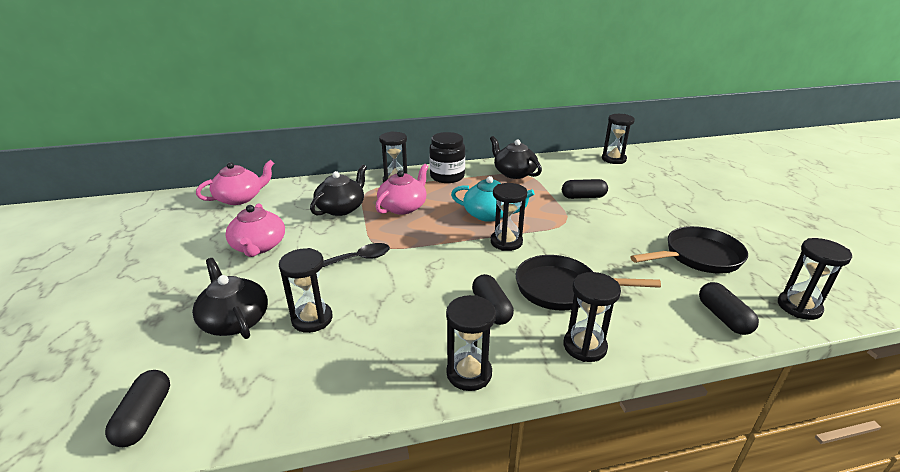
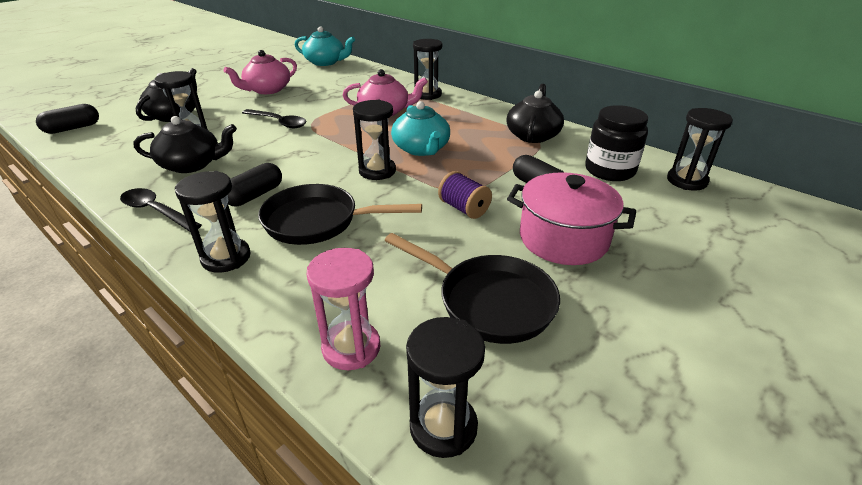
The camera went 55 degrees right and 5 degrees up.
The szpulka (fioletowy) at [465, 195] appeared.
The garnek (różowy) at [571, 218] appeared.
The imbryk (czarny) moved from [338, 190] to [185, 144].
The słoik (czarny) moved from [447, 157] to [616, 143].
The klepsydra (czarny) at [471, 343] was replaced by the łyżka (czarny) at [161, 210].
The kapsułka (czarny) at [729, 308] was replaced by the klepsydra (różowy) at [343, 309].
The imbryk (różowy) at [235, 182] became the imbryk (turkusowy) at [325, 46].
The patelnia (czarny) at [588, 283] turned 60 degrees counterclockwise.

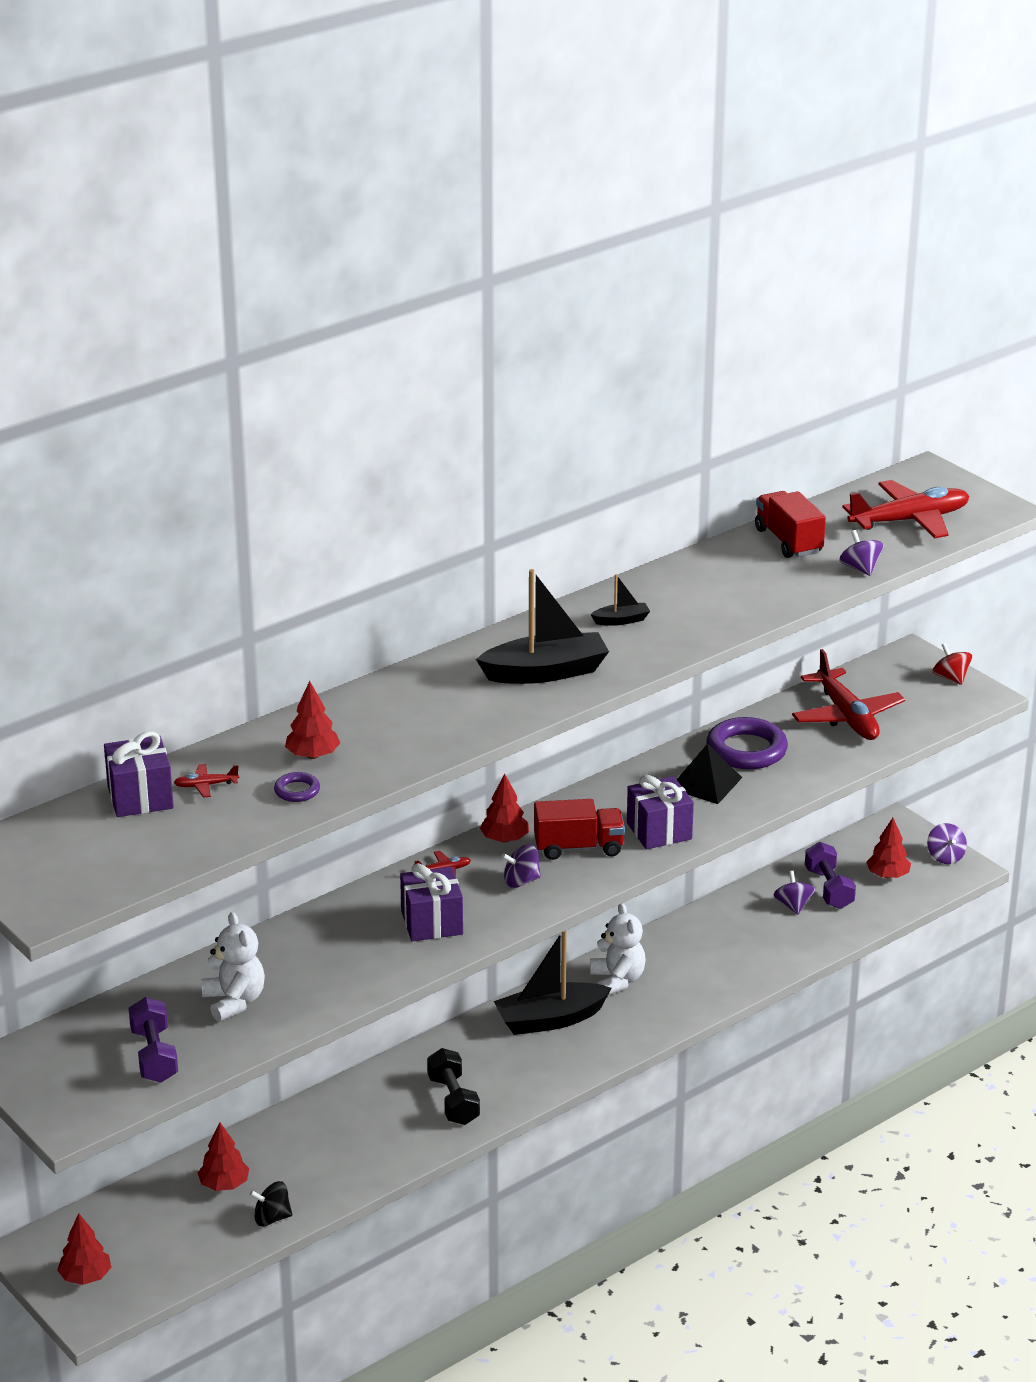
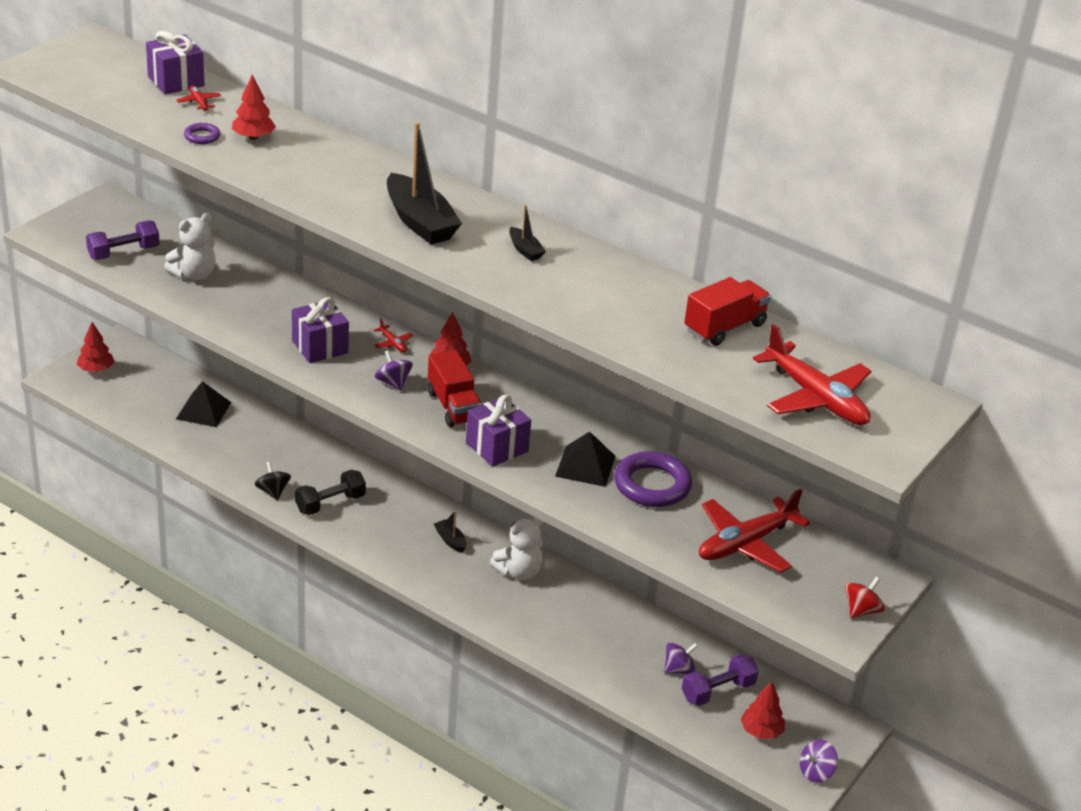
The camera went 70 degrees right and 5 degrees up.
The bączek (fioletowy) at [861, 553] disappeared.
The bączek (czarny) moved from [270, 1203] to [272, 481].
The drzewko (czerwony) at [223, 1156] was replaced by the piramida (czarny) at [203, 404].
The łódka (czarny) at [553, 982] changed to 0.46 times the size.

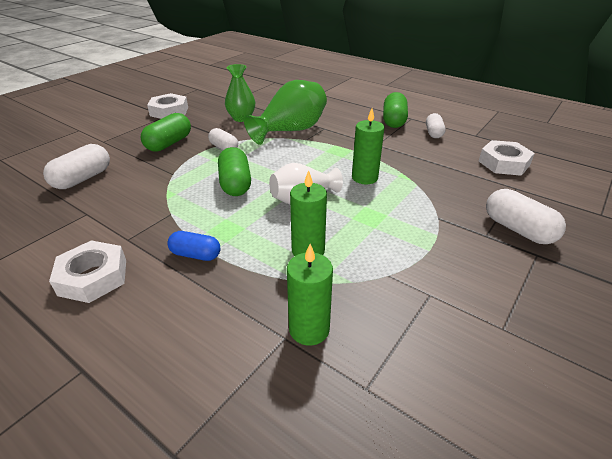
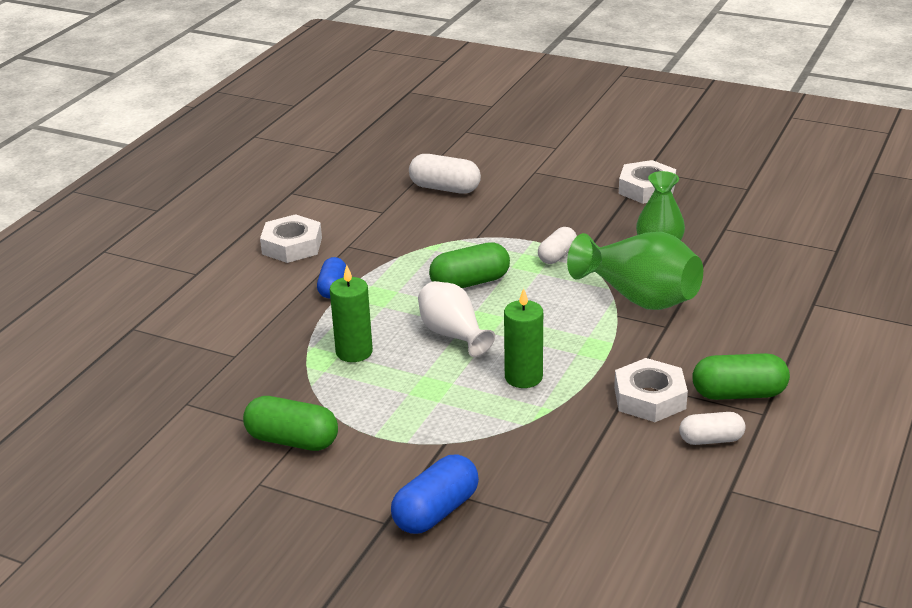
The camera went 80 degrees right and 5 degrees down.
The świeca (zielony) at [310, 295] disappeared.
The kapsułka (zielony) moved from [166, 132] to [290, 423].
The nakrętka (biały) moved from [507, 158] to [651, 390].
The kapsułka (biały) at [526, 216] became the kapsułka (niebieski) at [435, 494].

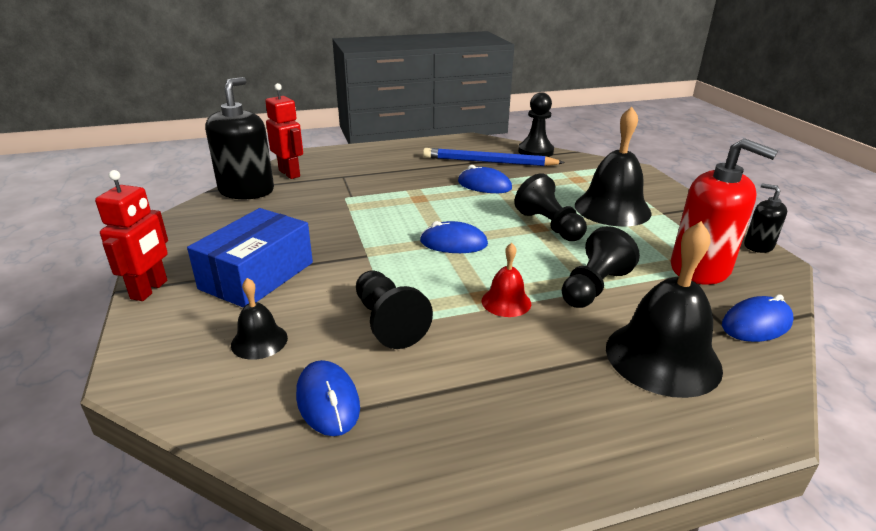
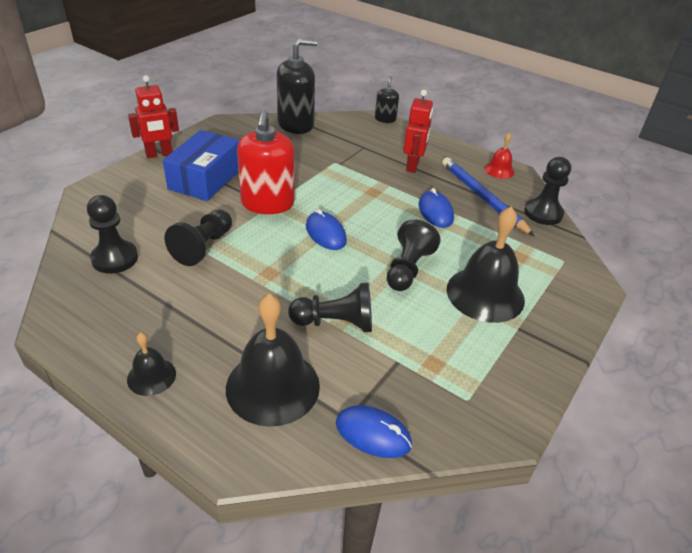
The camera went 50 degrees right and 10 degrees up.
The dzwonek (czarny) moved from [259, 319] to [151, 364].
The robot (czerwony) moved from [284, 131] to [418, 131].
The dzwonek (czerwony) moved from [506, 280] to [499, 155].
The dozownik mydła (czerwony) moved from [724, 211] to [266, 162].
The dozownik mydła (czarny) moved from [765, 218] to [387, 99].
The myszka (niebieski) at [328, 398] was replaced by the pionek (czarny) at [112, 234].
The pudełko (niebieski) at [250, 258] turned 60 degrees counterclockwise.

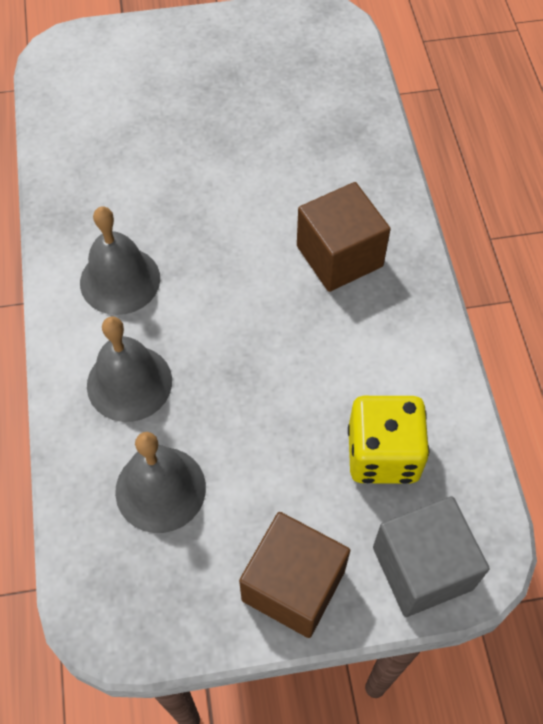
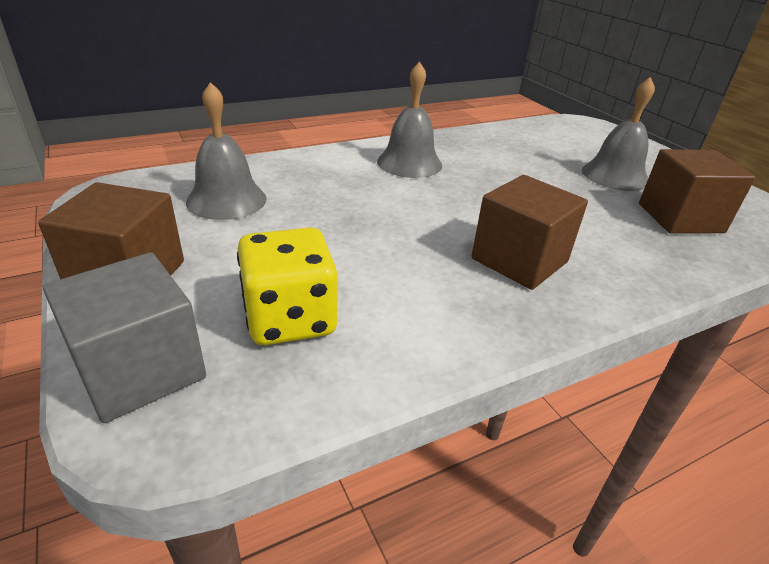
The camera went 70 degrees right and 25 degrees down.
The sześcian (brązowy) at [697, 191] appeared.
The dzwonek (szary) moved from [129, 369] to [618, 134].

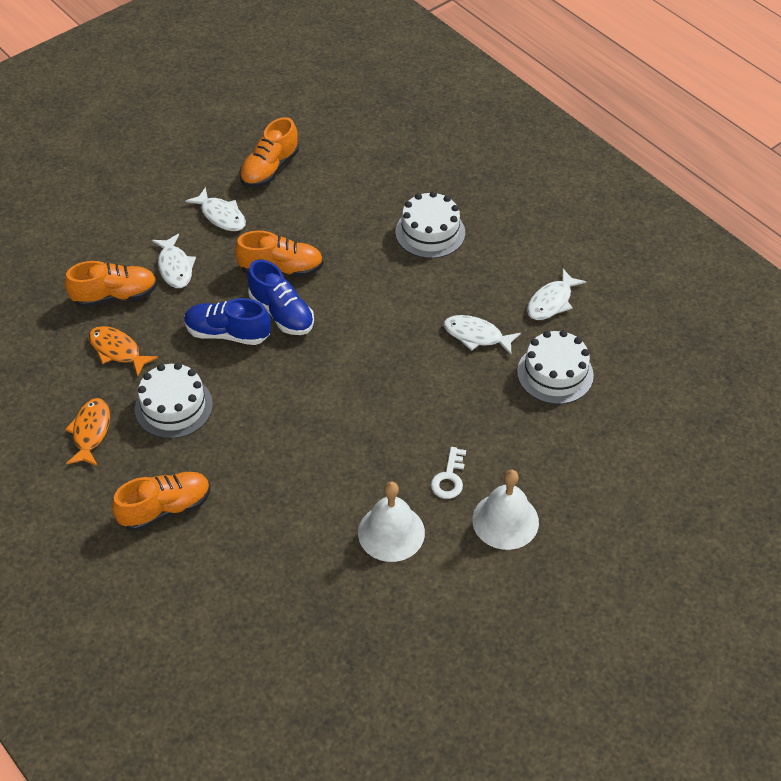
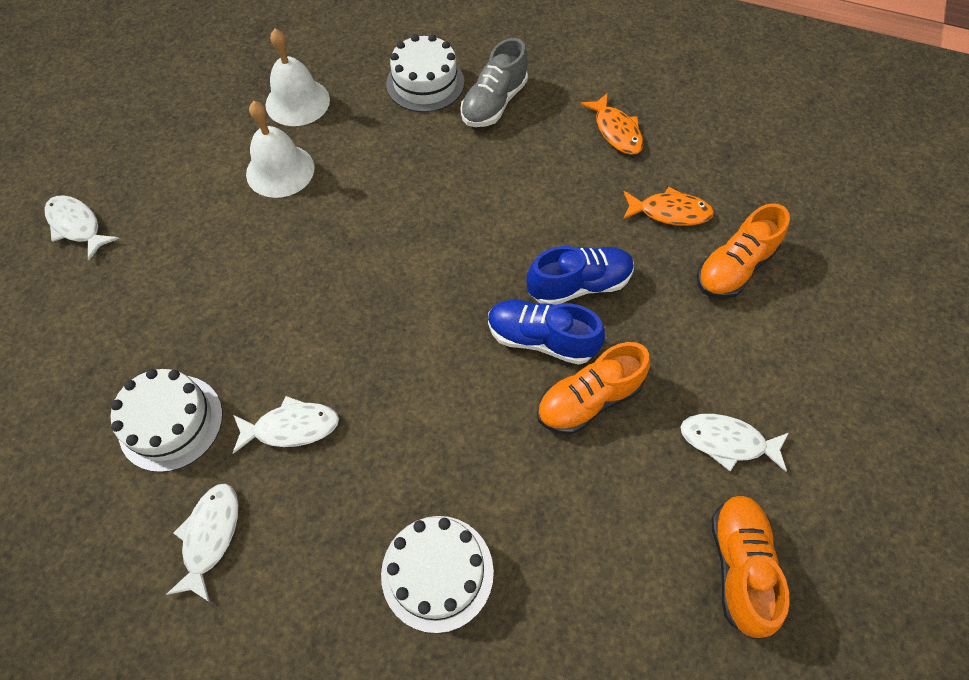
The camera went 150 degrees right and 10 degrees up.
The klucz (biały) at [448, 473] disappeared.
The tort (biały) moved from [174, 400] to [425, 73].
The ryba (biały) moved from [174, 261] to [81, 227].
The dzwonek (biały) moved from [505, 510] to [297, 77].
The but (pomarańczowy) at [161, 501] became the but (szary) at [494, 82].

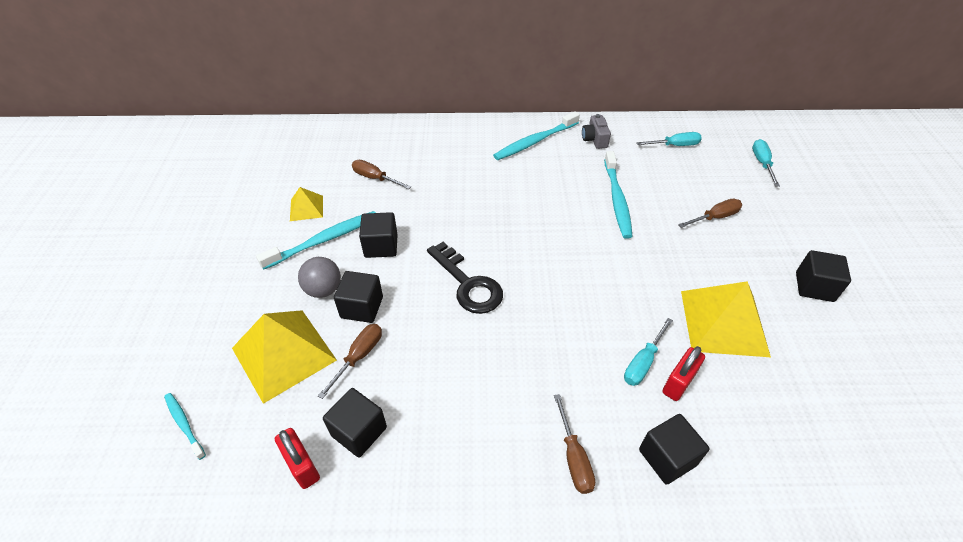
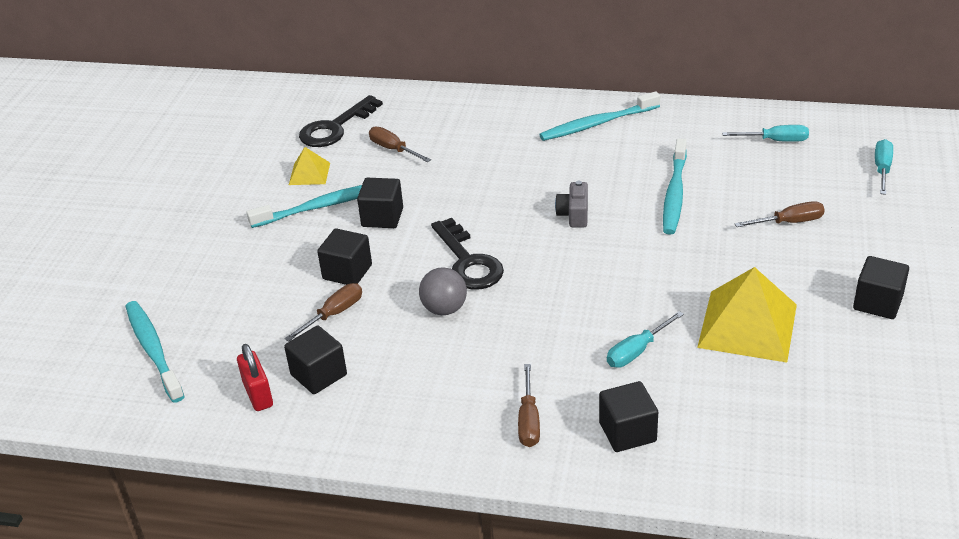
The camera went 15 degrees right and 10 degrees down.
The piramida (żółty) at [284, 357] disappeared.
The kłódka (czerwony) at [684, 373] disappeared.
The klucz (czarny) at [341, 121] appeared.
The piłka (szary) moved from [319, 277] to [443, 291].
The aparat fotograficzny (szary) moved from [596, 131] to [571, 204].
The szczoteczka do zębów (turkusowy) at [185, 426] changed to 1.82 times the size.

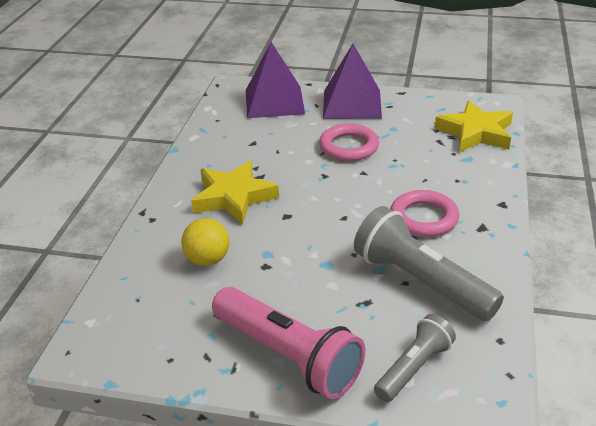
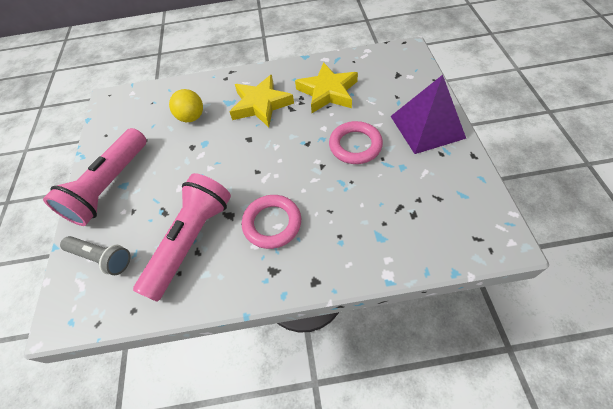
The camera went 75 degrees right and 20 degrees up.
The piramida (fioletowy) at [275, 80] disappeared.
The gwiazda (żółty) moved from [474, 126] to [326, 87].
The latarka (szary) at [429, 263] became the latarka (różowy) at [182, 237].

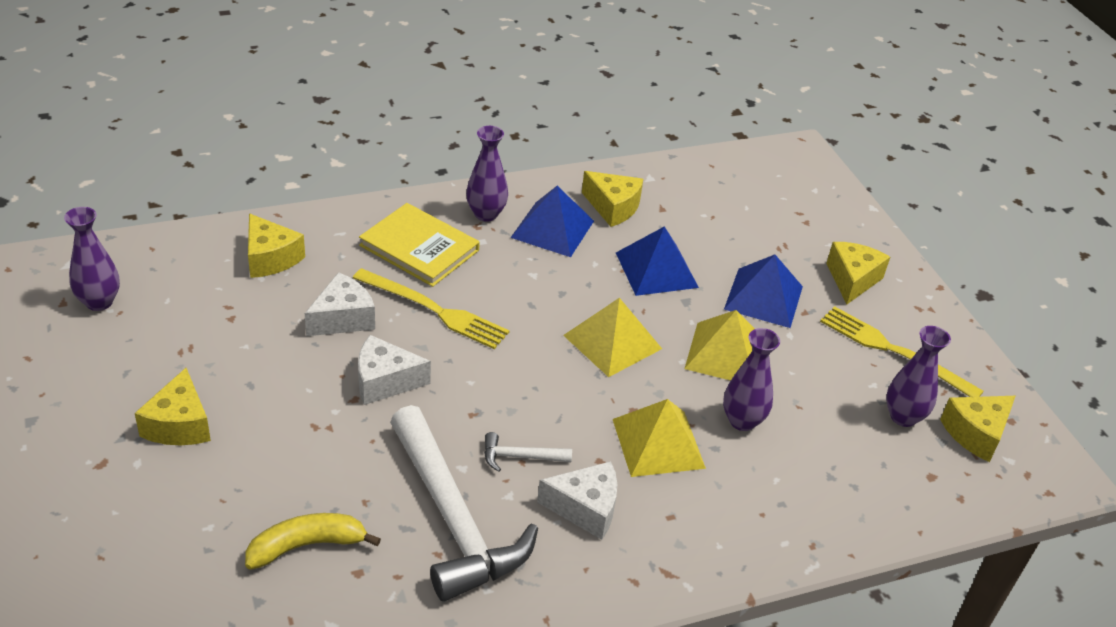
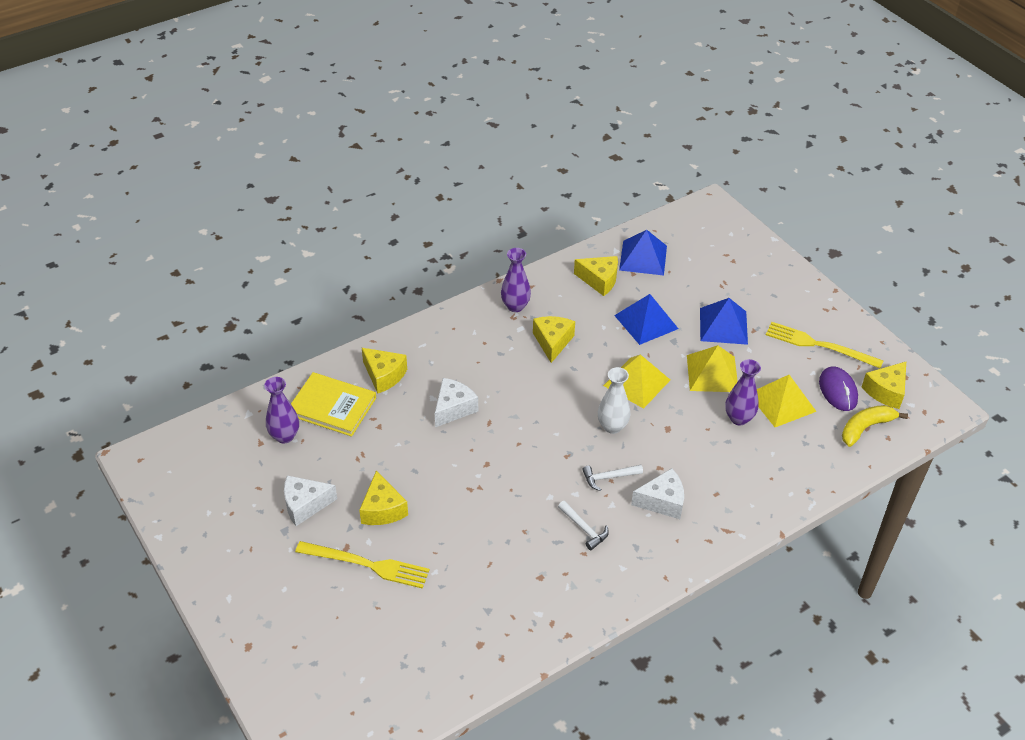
The camera went 10 degrees left and 5 degrees up.
The wazon (biały) at [614, 400] appeared.
The banan (żółty) moved from [313, 541] to [875, 426].
The widelec (żółty) moved from [431, 308] to [362, 565].
The ser (biały) moved from [394, 370] to [310, 500].
The książka (żółty) moved from [419, 245] to [333, 404].
The piramida (niebieski) moved from [552, 221] to [643, 252].
The piramida (żółty) moved from [659, 438] to [787, 401].
The ser (żółty) moved from [858, 273] to [554, 339].
The wazon (fioletowy) at [918, 376] was replaced by the myszka (fioletowy) at [838, 388].
The młotek (biały) at [464, 503] changed to 0.41 times the size.

